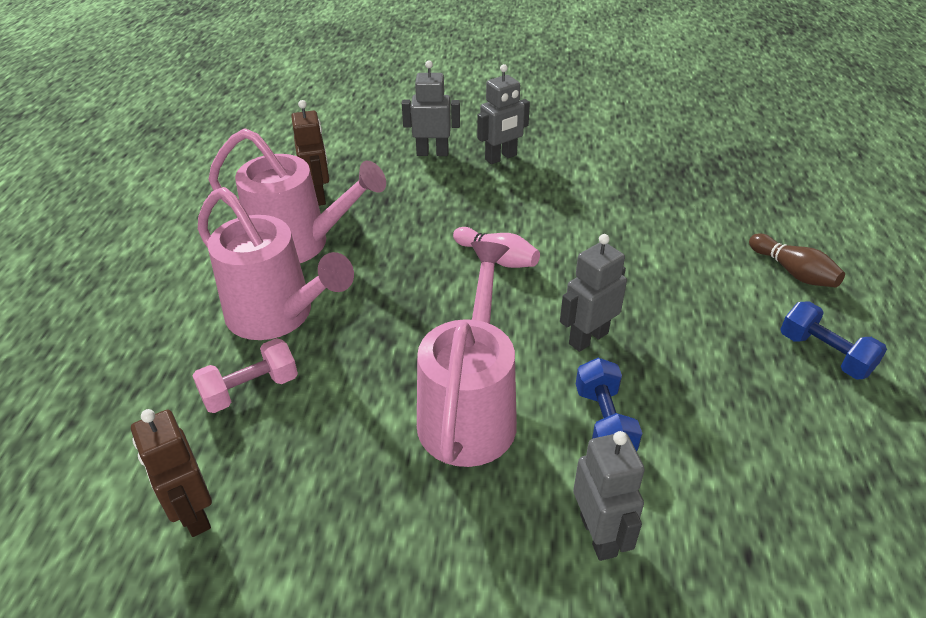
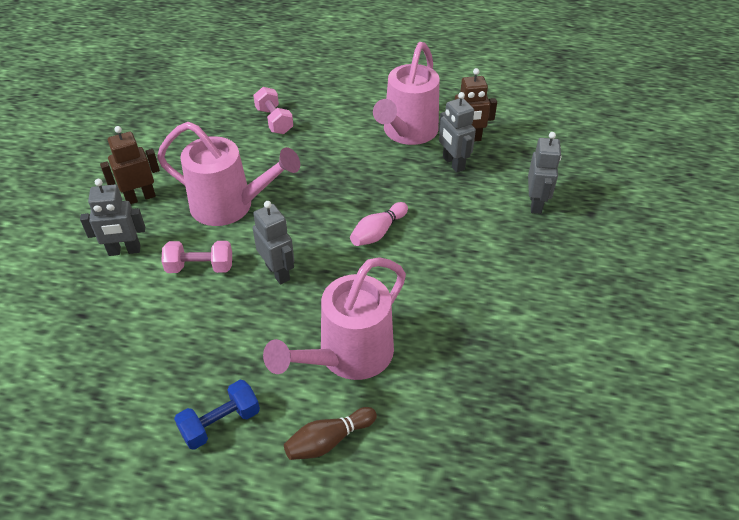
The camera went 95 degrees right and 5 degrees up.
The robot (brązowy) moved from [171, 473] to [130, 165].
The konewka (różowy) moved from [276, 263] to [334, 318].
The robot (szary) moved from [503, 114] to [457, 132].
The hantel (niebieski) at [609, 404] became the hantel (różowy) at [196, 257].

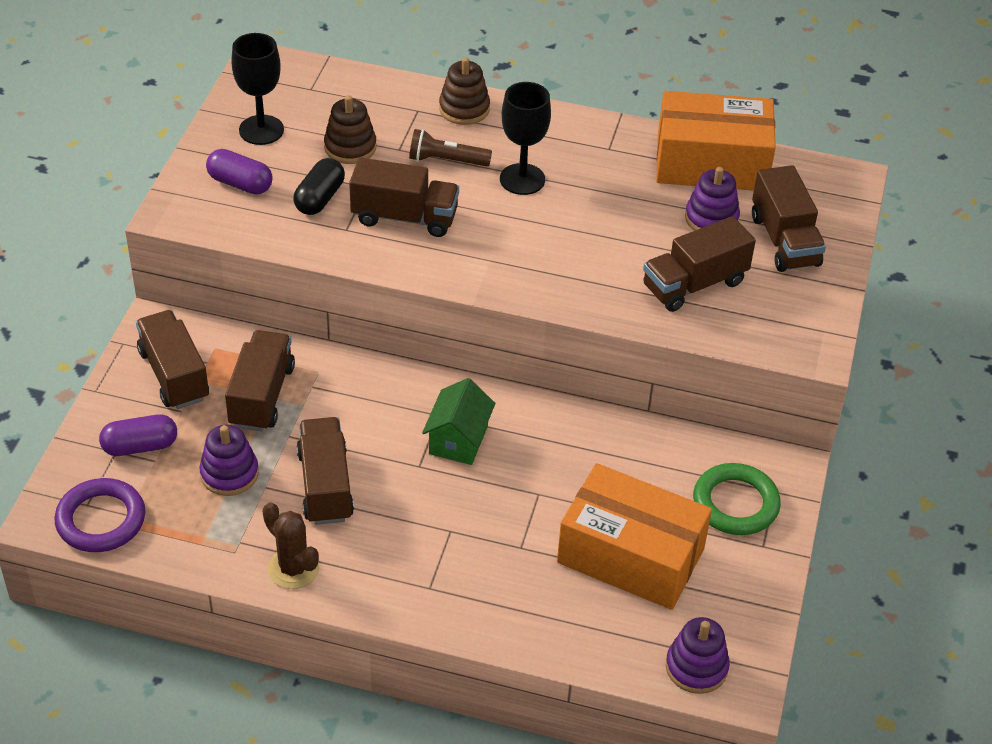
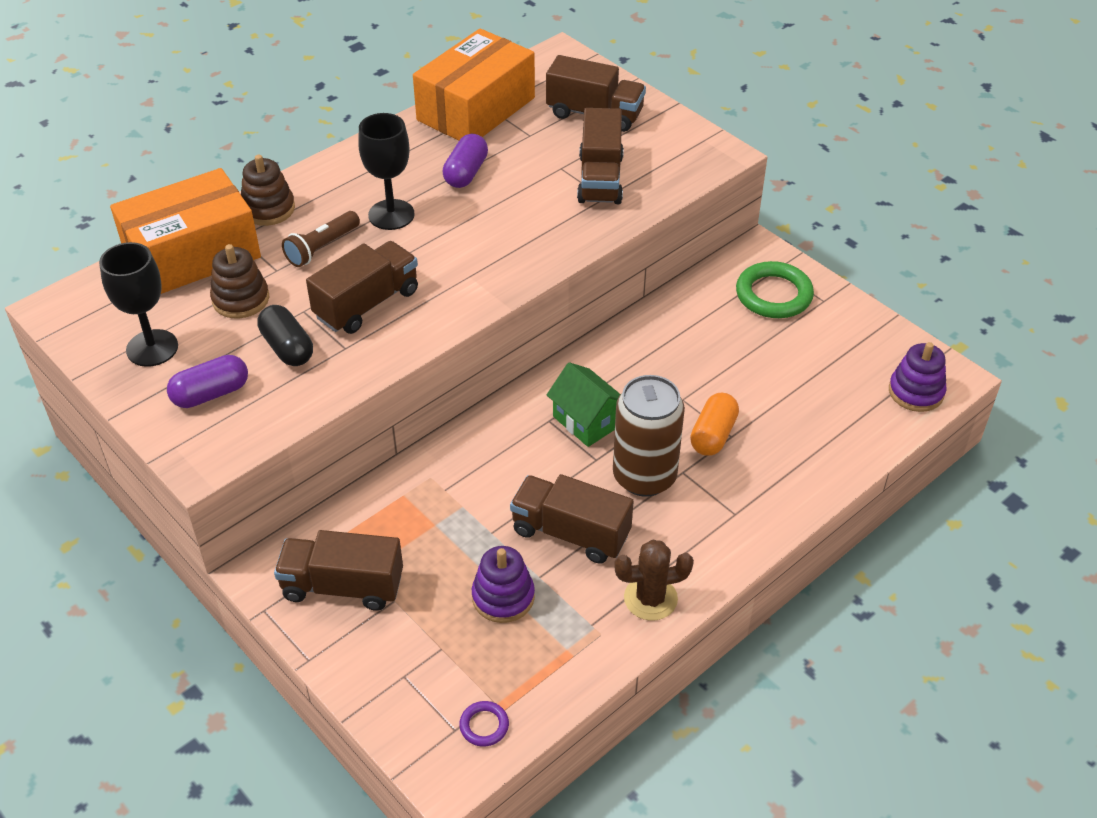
The camera went 55 degrees left and 0 degrees up.
The ciężarówka (brązowy) at [260, 381] disappeared.
The zabawka nakładanka (fioletowy) at [712, 199] disappeared.
The puszka (brązowy) at [649, 436] appeared.
The kapsułka (pomarańczowy) at [714, 424] appeared.
The kapsułka (fioletowy) moved from [138, 435] to [465, 161].
The pudełko (pomarańczowy) moved from [634, 536] to [185, 231].
The pierścień (fioletowy) at [99, 515] changed to 0.49 times the size.

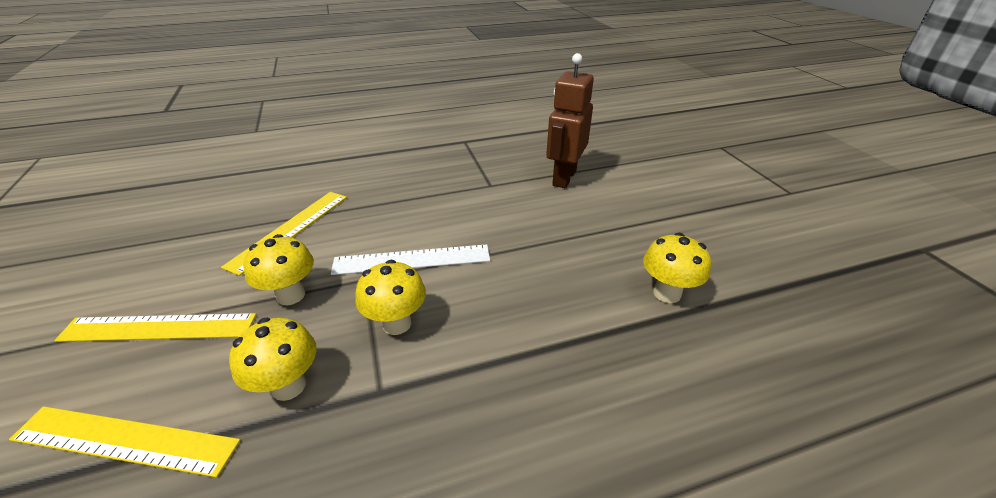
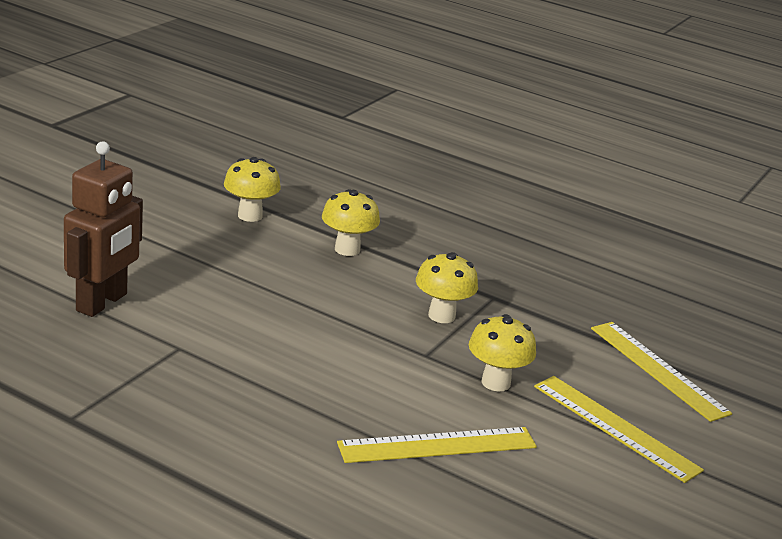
The camera went 135 degrees left and 10 degrees down.
The linijka (biały) at [410, 259] disappeared.
The grzyb (żółty) moved from [273, 359] to [351, 222].
The robot (brązowy) at [570, 120] turned 45 degrees counterclockwise.

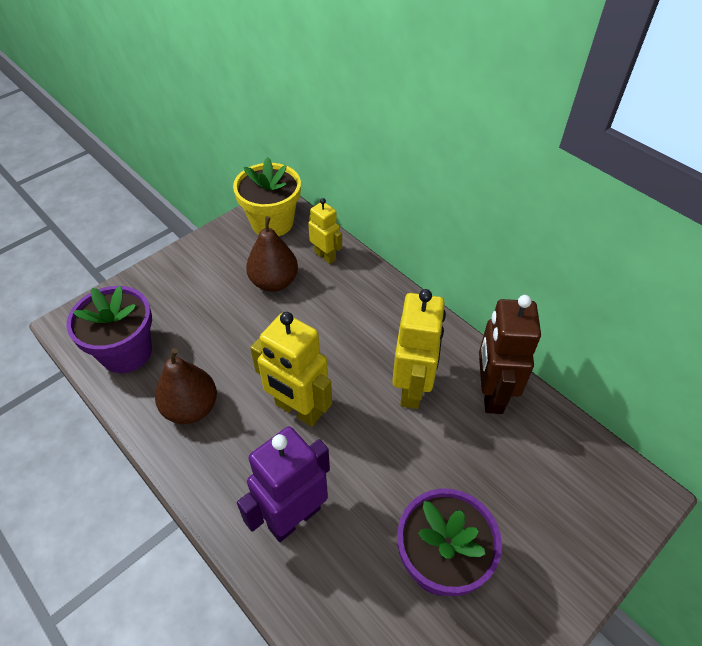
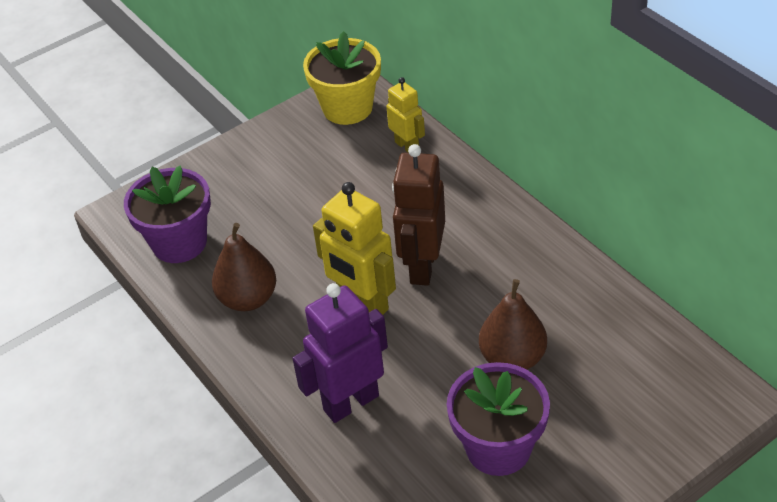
The camera went 10 degrees right and 5 degrees down.
The robot (żółty) at [419, 349] disappeared.
The gruszka (brązowy) moved from [272, 254] to [513, 324].
The robot (brązowy) moved from [510, 354] to [418, 215].

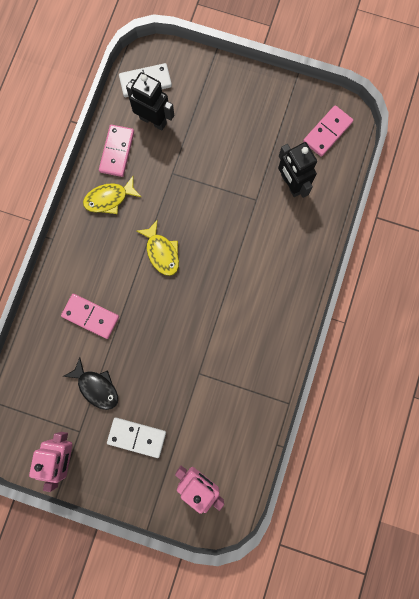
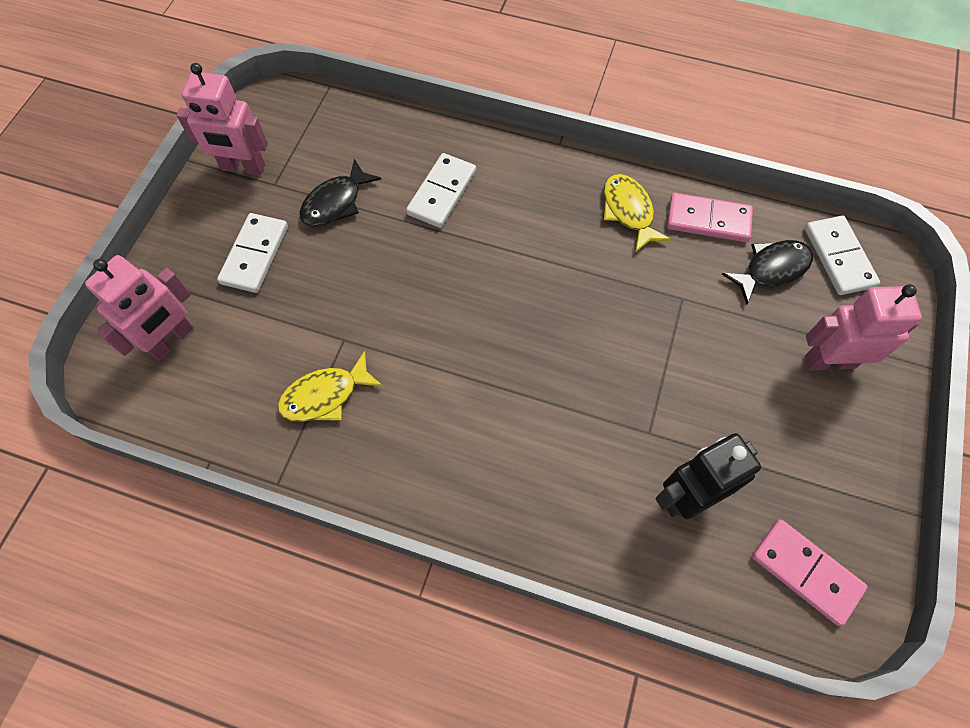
The camera went 90 degrees right and 15 degrees down.
The robot (różowy) at [863, 327] appeared.
The ryba (żółty) moved from [158, 248] to [330, 386].
The robot (czarny) at [150, 101] was replaced by the ryba (czarny) at [767, 272].
The kostka domina (różowy) at [90, 316] became the kostka domina (biały) at [441, 190].

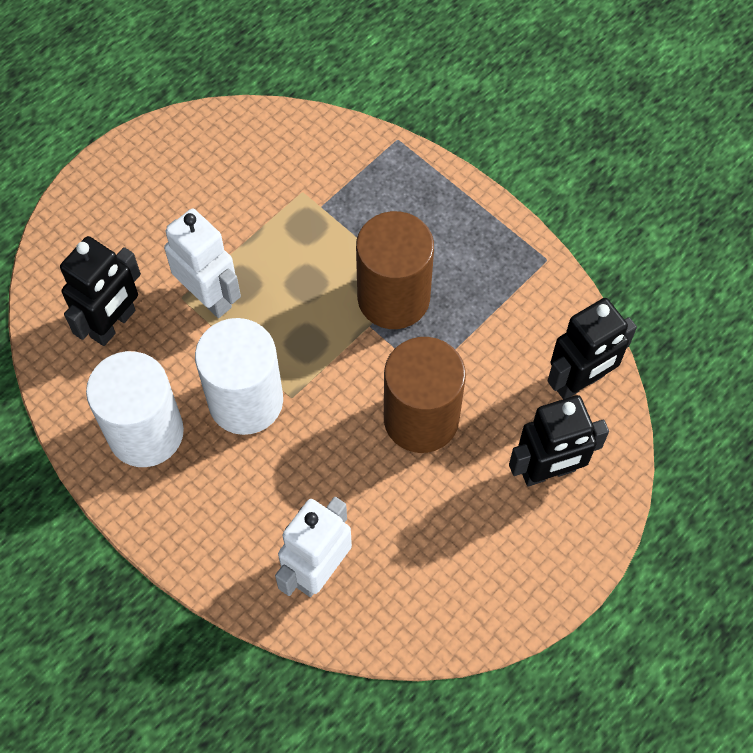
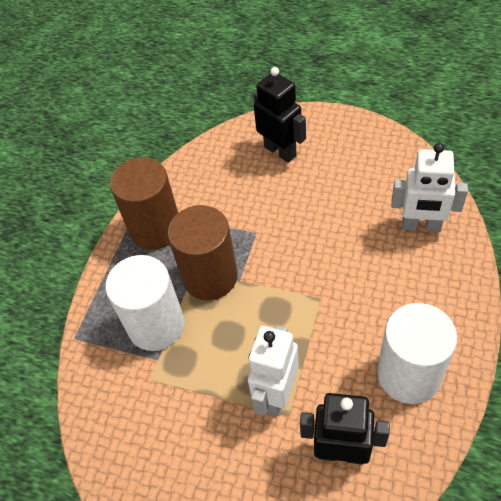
The camera went 110 degrees left and 10 degrees down.
The robot (czarny) at [592, 348] disappeared.
The walec (biały) moved from [239, 376] to [145, 303].
The walec (brązowy) moved from [425, 395] to [144, 203].

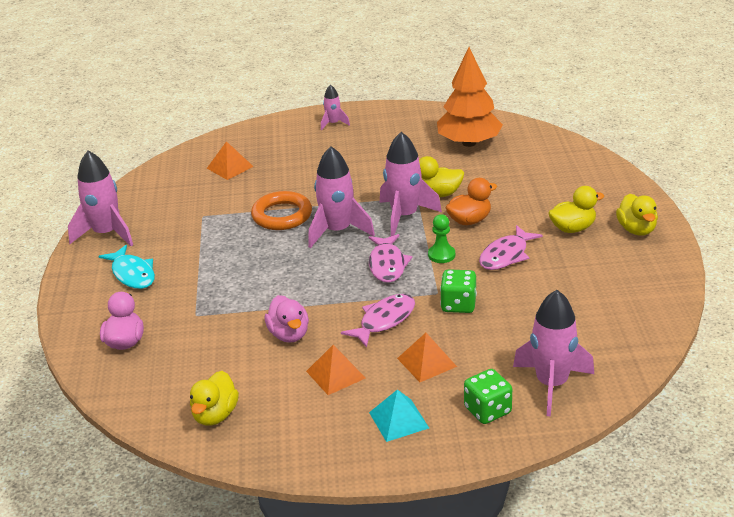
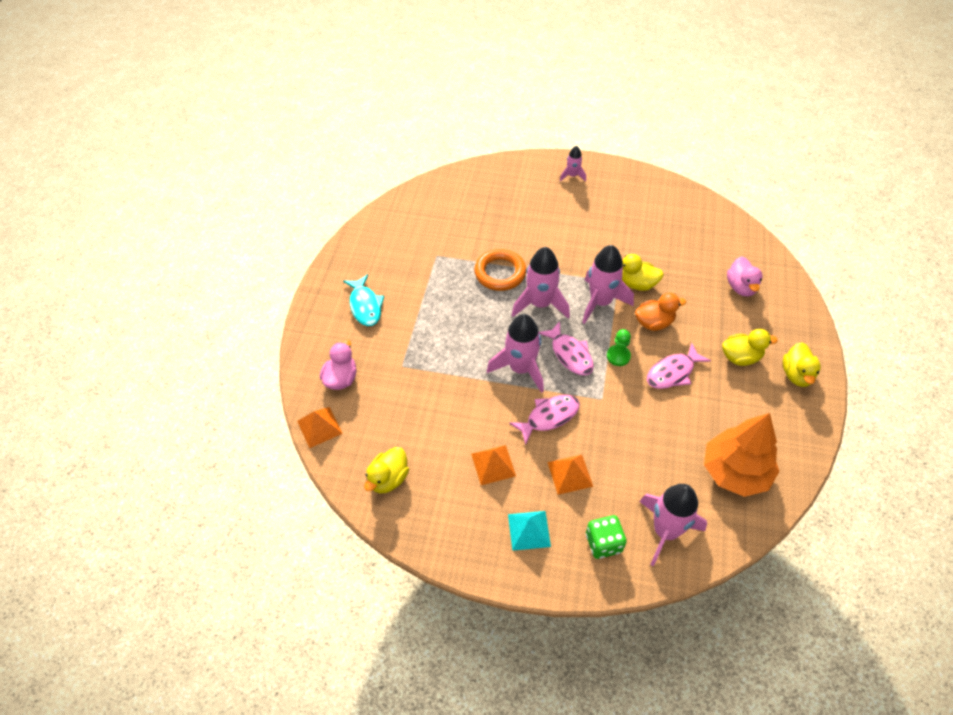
The camera went 15 degrees right and 20 degrees up.
The kostka do gry (zielony) at [458, 291] disappeared.
The rakieta (różowy) moved from [100, 198] to [515, 353].
The piramida (pomarańczowy) moved from [230, 160] to [320, 427].
The kaczka (różowy) moved from [287, 319] to [745, 276].
The drzewko (pomarańczowy) moved from [470, 97] to [741, 455].
The ryba (różowy) at [390, 258] turned 45 degrees counterclockwise.

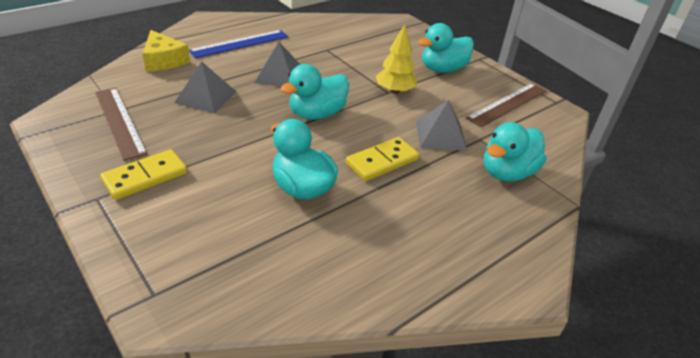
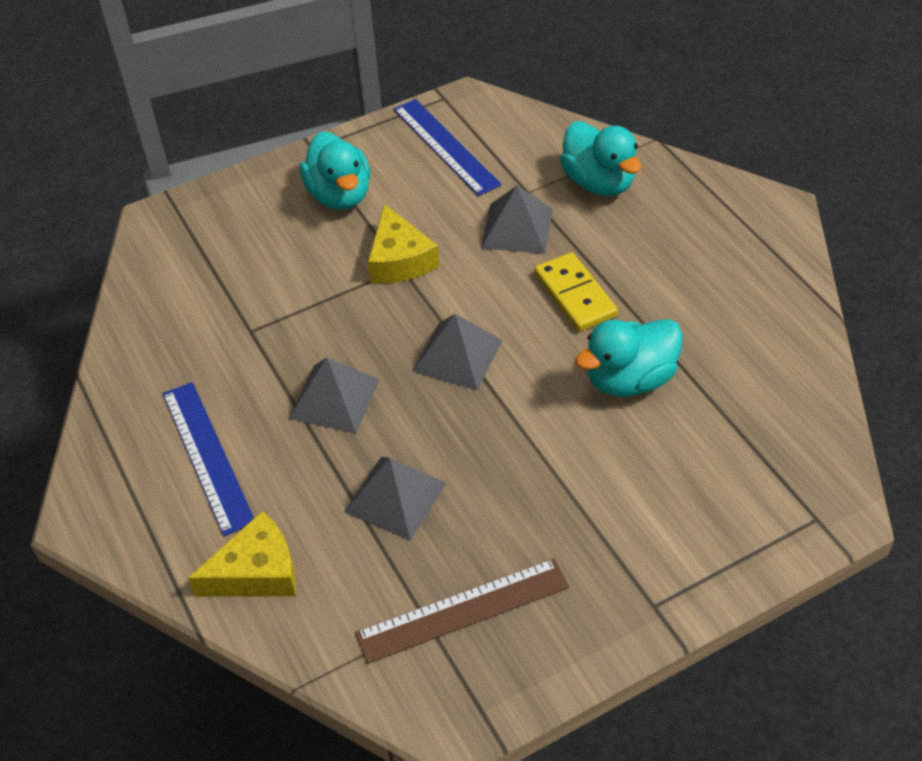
The camera went 75 degrees left and 10 degrees up.
The kostka domina (żółty) at [143, 174] disappeared.
The kaczka (turkusowy) at [314, 92] was replaced by the piramida (szary) at [457, 352].
The drzewko (żółty) at [397, 59] was replaced by the ser (żółty) at [404, 243].
The linijka (brązowy) at [506, 105] became the linijka (niebieski) at [447, 147].

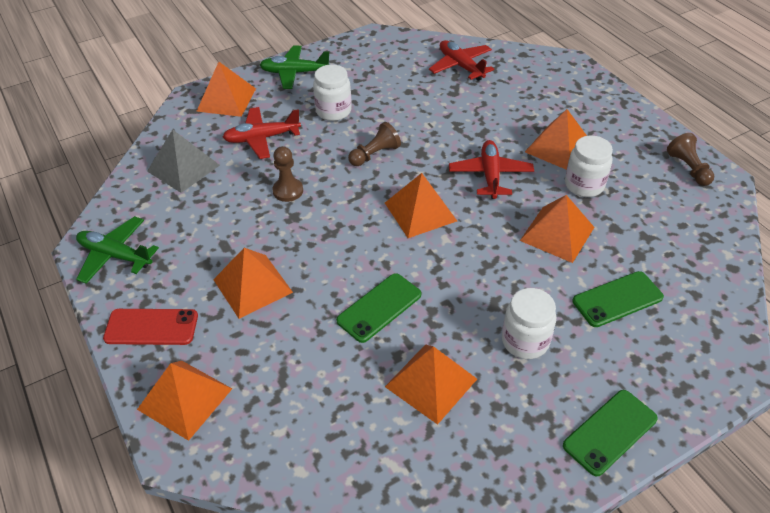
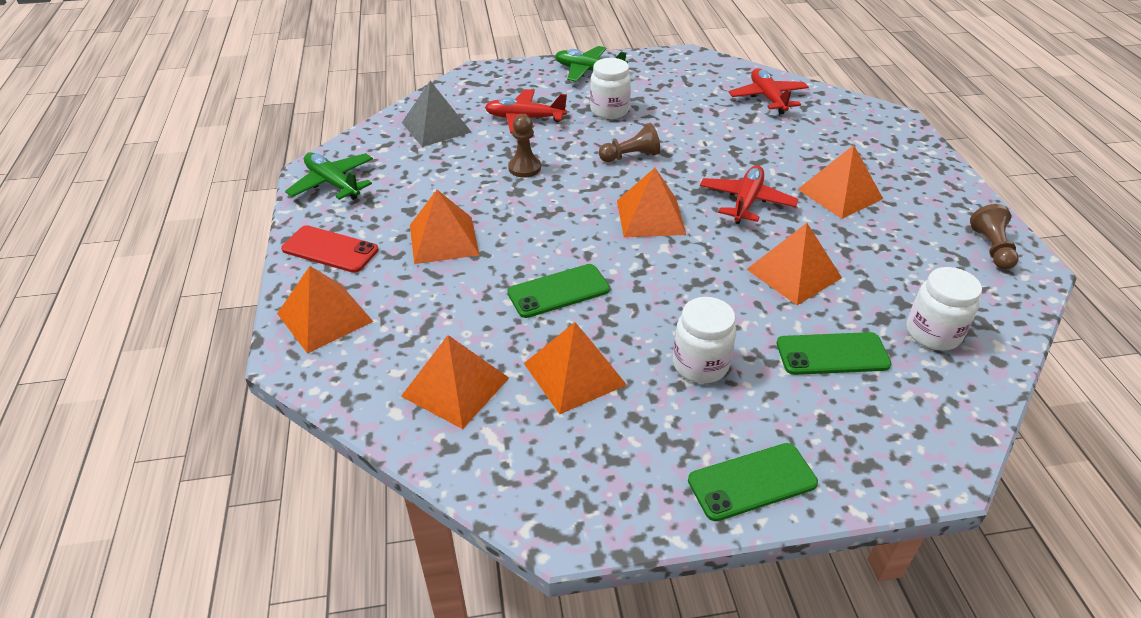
The camera went 20 degrees right and 5 degrees down.
The piramida (pomarańczowy) moved from [226, 89] to [455, 382].
The słoik (biały) moved from [589, 166] to [944, 308].

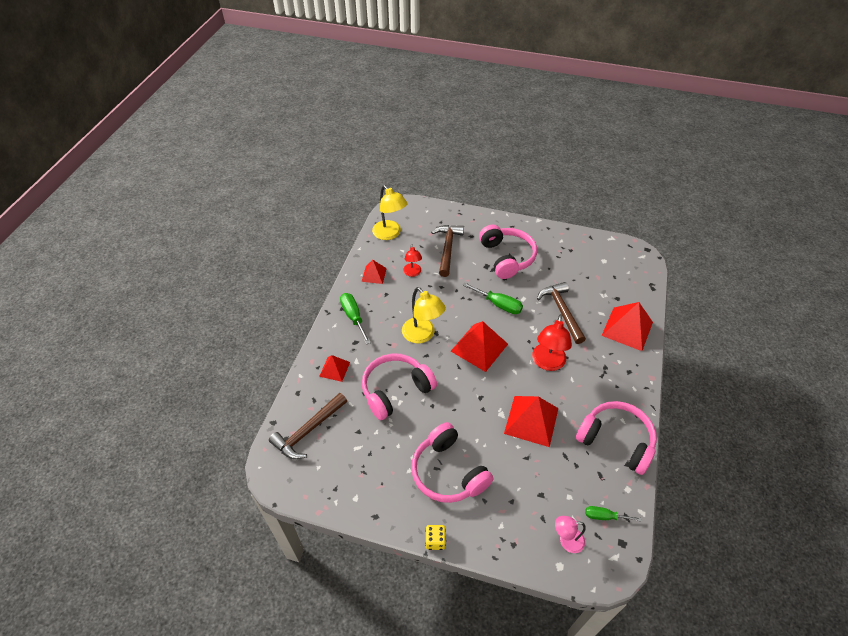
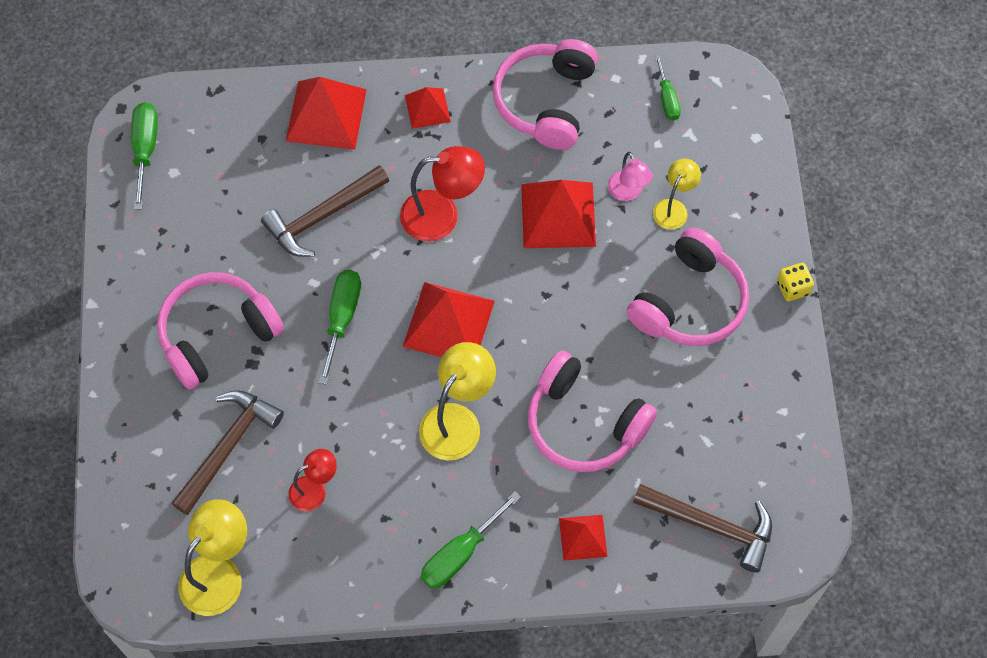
The camera went 110 degrees left and 15 degrees up.
The śrubokręt (zielony) at [144, 156] appeared.
The lampka (żółty) at [677, 194] appeared.
The piramida (czerwony) moved from [374, 272] to [428, 108].
The lampka (różowy) moved from [570, 534] to [630, 176].
The młotek (brązowy) at [447, 251] turned 135 degrees clockwise.

